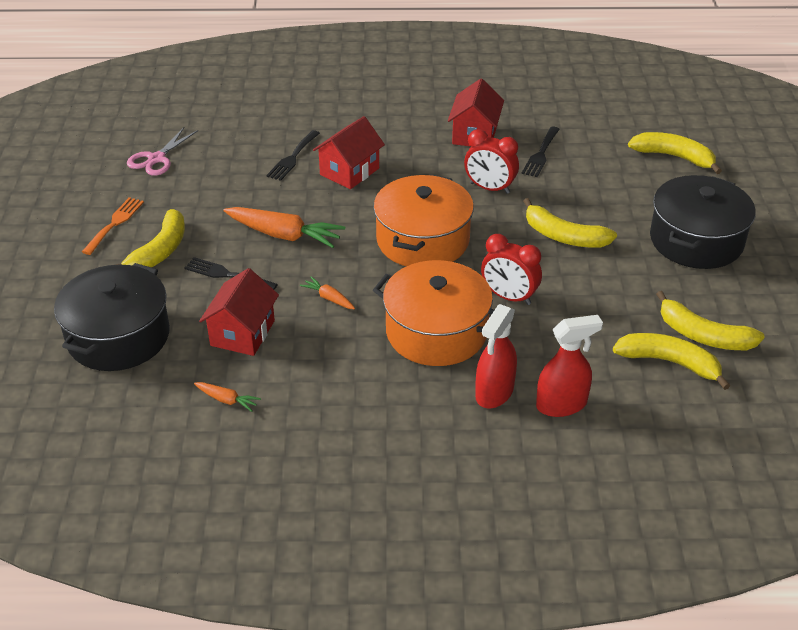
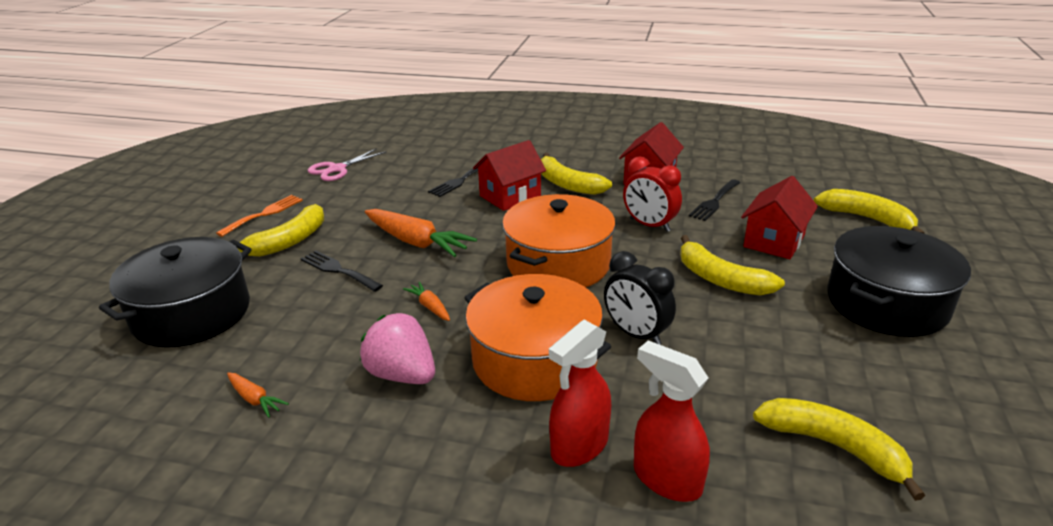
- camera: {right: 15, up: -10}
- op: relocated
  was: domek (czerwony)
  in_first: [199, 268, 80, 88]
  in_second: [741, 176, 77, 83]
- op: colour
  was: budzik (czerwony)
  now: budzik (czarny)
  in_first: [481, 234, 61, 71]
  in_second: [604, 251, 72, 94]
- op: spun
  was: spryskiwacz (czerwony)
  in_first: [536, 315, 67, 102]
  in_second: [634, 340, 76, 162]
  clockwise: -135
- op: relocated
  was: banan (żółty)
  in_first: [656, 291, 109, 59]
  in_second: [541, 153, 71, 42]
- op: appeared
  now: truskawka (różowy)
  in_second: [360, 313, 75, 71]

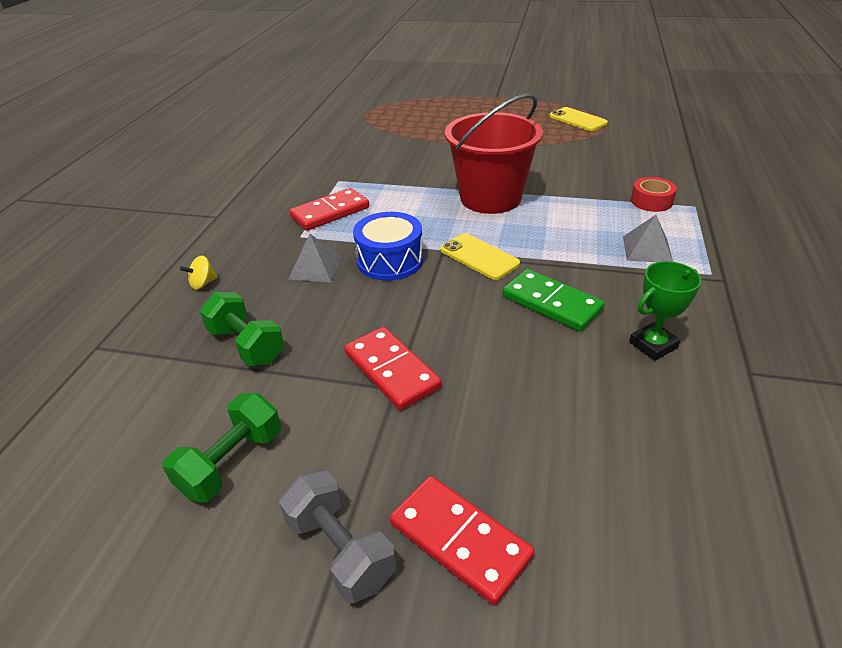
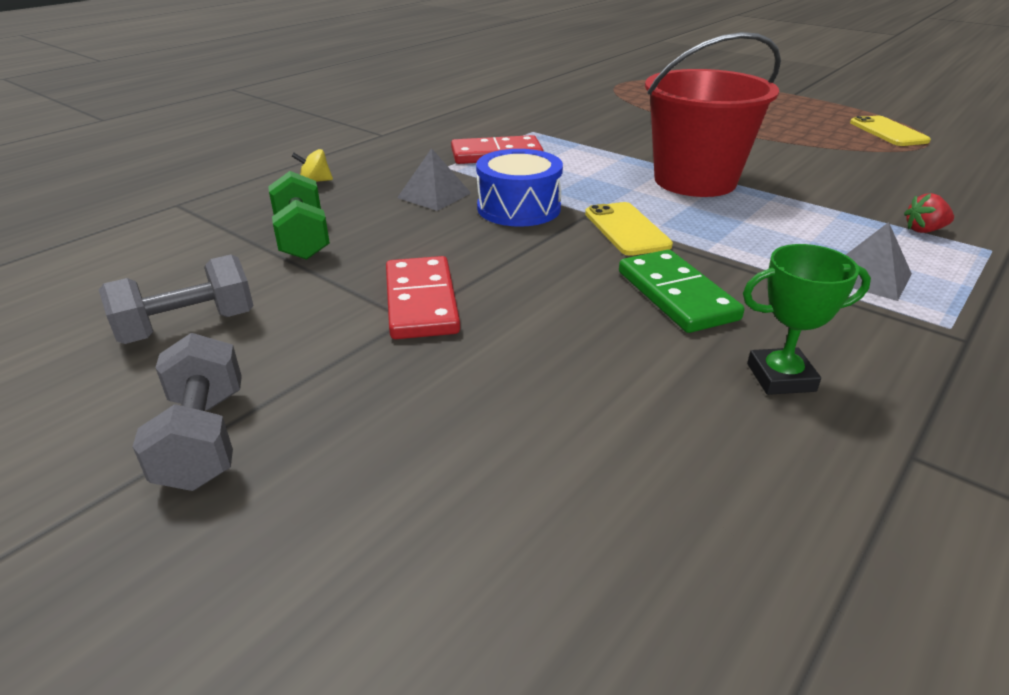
- camera: {right: 25, up: -5}
- op: colour
  was: hantel (zielony)
  now: hantel (szary)
  in_first: [162, 393, 119, 110]
  in_second: [99, 254, 155, 90]
- op: missing
  was: kostka domina (czerwony)
  in_first: [390, 476, 145, 129]
- op: exchanged
  was: taśma klejąca (czerwony)
  now: truskawka (czerwony)
  in_first: [631, 177, 46, 35]
  in_second: [904, 193, 50, 40]

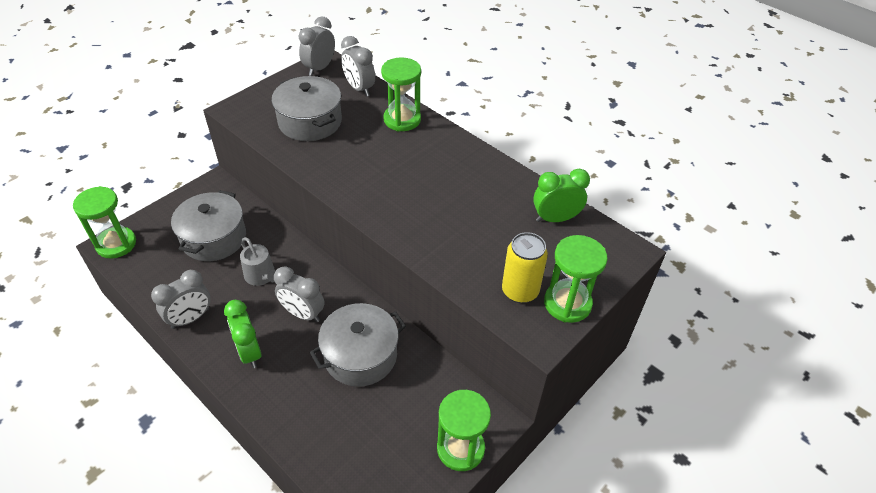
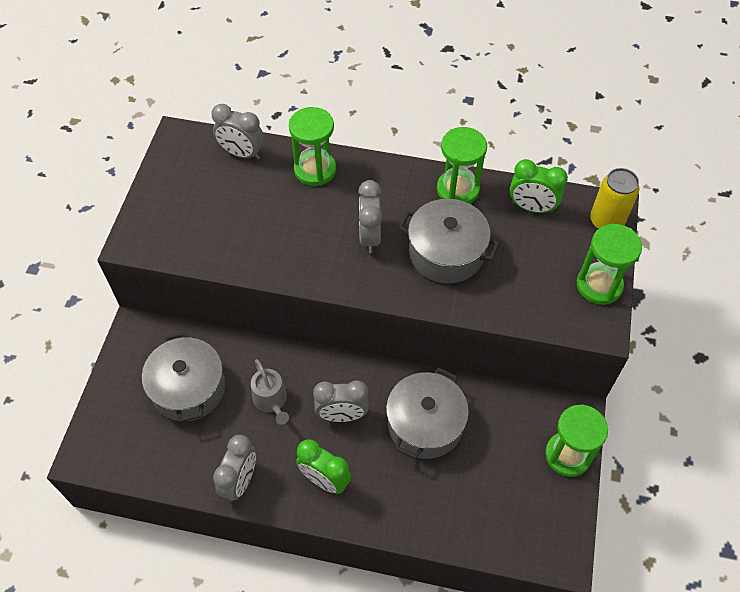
- camera: {right: -30, up: 10}
- op: relocated
  was: klepsydra (zielony)
  in_first: [73, 186, 63, 73]
  in_second: [437, 127, 50, 77]
- op: spun
  was: konewka (szary)
  in_first: [240, 237, 36, 49]
  in_second: [251, 359, 38, 66]
  clockwise: 45
- op: relocated
  was: garnek (szary)
  in_first: [272, 76, 70, 65]
  in_second: [399, 199, 101, 84]
- op: relocated
  was: budzik (szary)
  in_first: [299, 17, 36, 59]
  in_second: [358, 180, 24, 73]
- op: relocated
  was: puszka (żółty)
  in_first: [502, 232, 46, 71]
  in_second: [590, 168, 49, 61]
- op: spun
  was: budzik (zielony)
  in_first: [533, 168, 57, 54]
  in_second: [510, 159, 58, 55]
  clockwise: -120

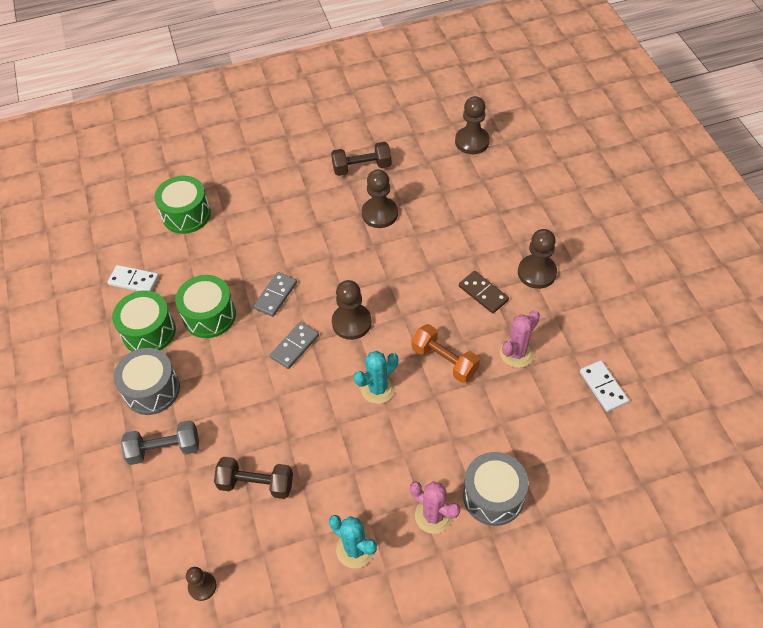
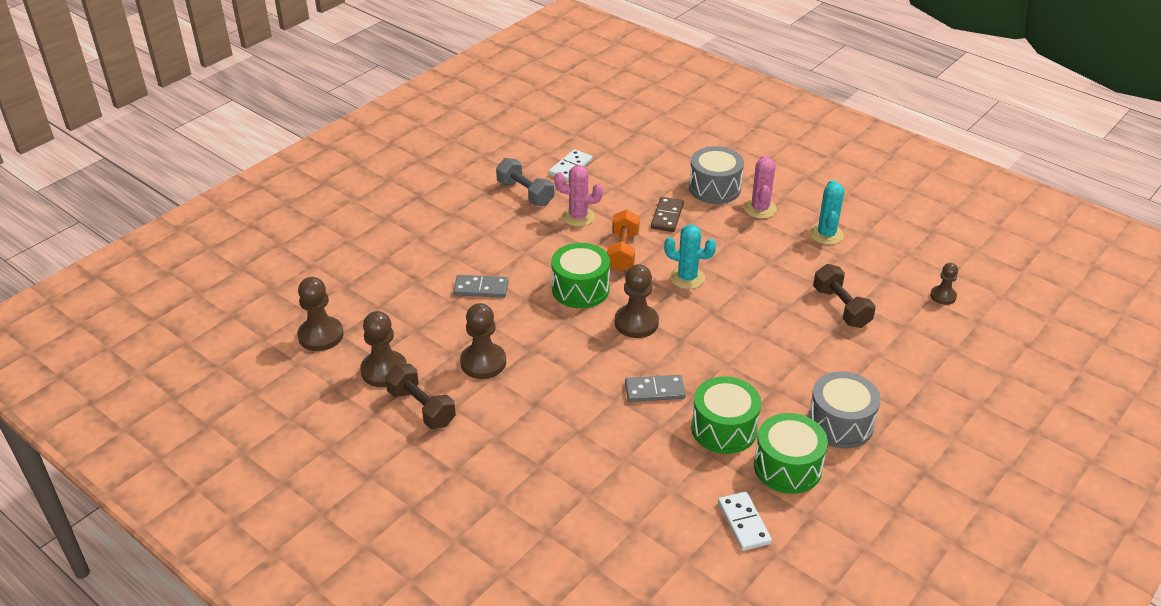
- camera: {right: -125, up: -15}
- op: relocated
  was: hantel (szary)
  in_first: [121, 420, 78, 45]
  in_second: [496, 158, 58, 48]
- op: relocated
  was: bęben (zielony)
  in_first: [154, 176, 57, 58]
  in_second: [551, 243, 59, 65]
- op: relocated
  was: kostka domina (szary)
  in_first: [270, 322, 49, 47]
  in_second: [453, 275, 56, 23]
- op: relocated
  was: kostka domina (brązowy)
  in_first: [459, 271, 50, 42]
  in_second: [651, 197, 33, 35]
- op: relocated
  was: pionek (brązowy)
  in_first: [518, 229, 39, 60]
  in_second: [360, 311, 47, 76]

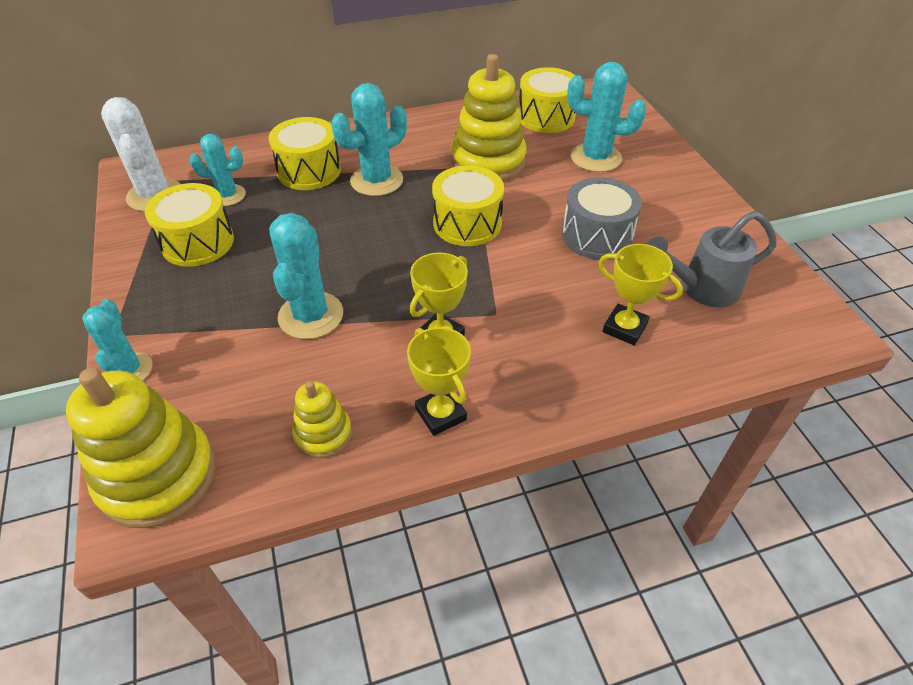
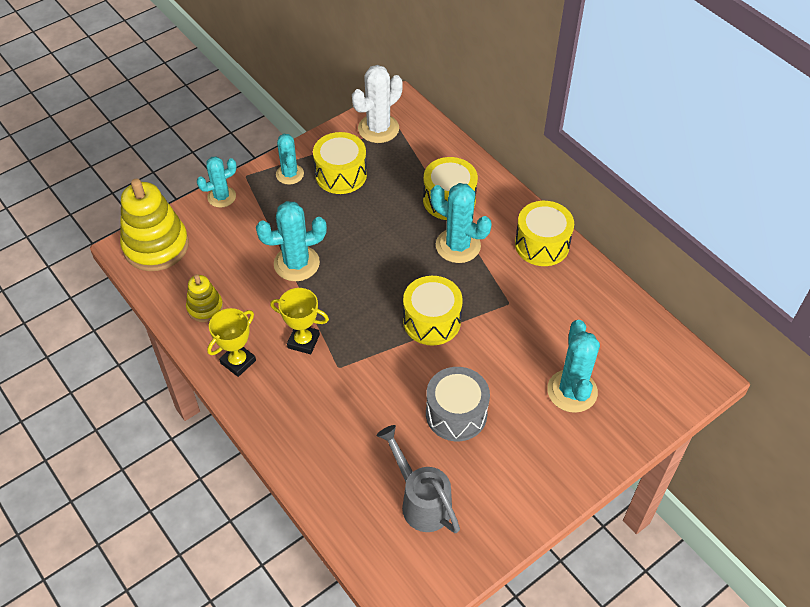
- camera: {right: 70, up: 5}
- op: relocated
  was: kaktus (turkusowy)
  in_first: [189, 134, 57, 72]
  in_second: [276, 134, 28, 51]
- op: missing
  was: zabawka nakładanka (żółty)
  in_first: [451, 54, 76, 127]
- op: relocated
  was: bęben (żółty)
  in_first: [519, 67, 57, 66]
  in_second: [515, 201, 59, 65]
- op: missing
  was: puchar (żółty)
  in_first: [598, 244, 85, 101]

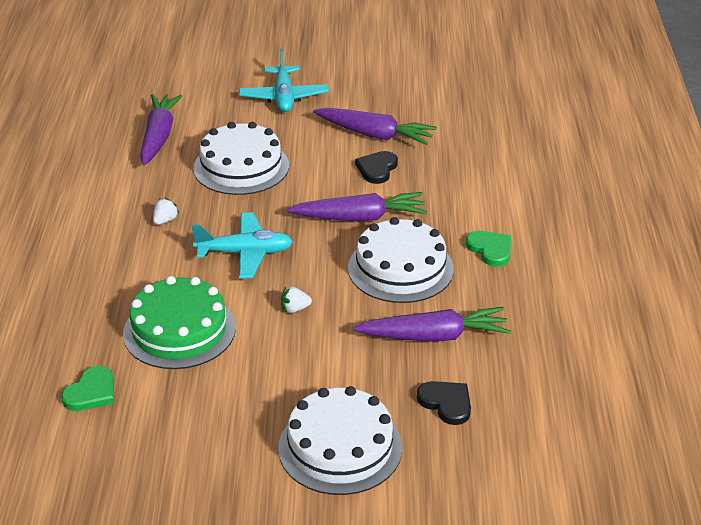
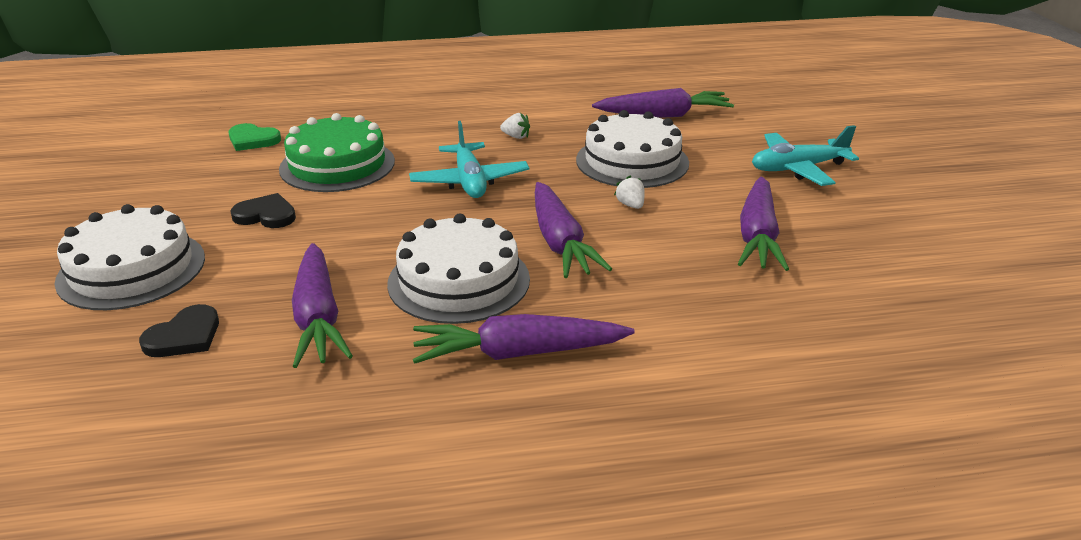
- camera: {right: 80, up: -5}
- op: relocated
  was: truskawka (biały)
  in_first: [281, 287, 31, 26]
  in_second: [614, 176, 31, 33]
- op: relocated
  was: serce (czarny)
  in_first: [355, 151, 43, 33]
  in_second: [230, 193, 66, 35]
- op: exchanged
  was: serce (zielony)
  now: marchewka (fioletowy)
  in_first: [466, 231, 45, 36]
  in_second: [413, 314, 222, 50]

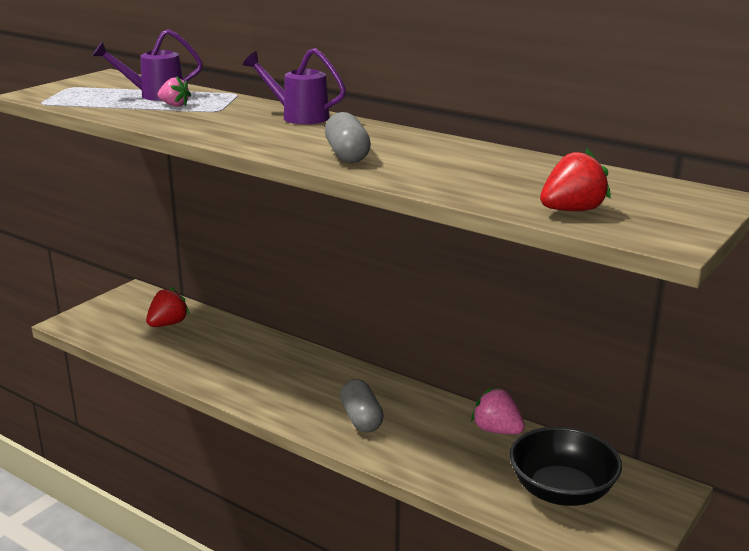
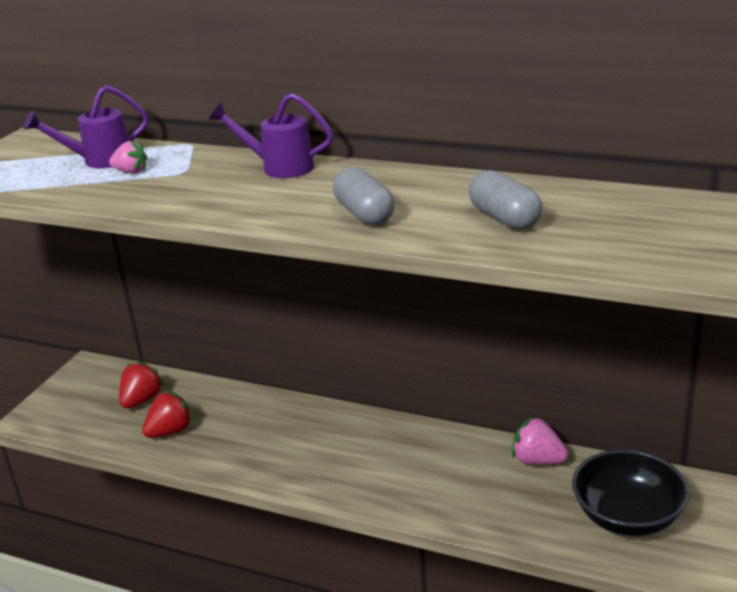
- camera: {right: -10, up: 5}
- op: relocated
  was: kapsułka (szary)
  in_first: [340, 379, 44, 53]
  in_second: [469, 170, 74, 60]
- op: relocated
  was: truskawka (czerwony)
  in_first: [540, 149, 71, 62]
  in_second: [142, 391, 52, 47]

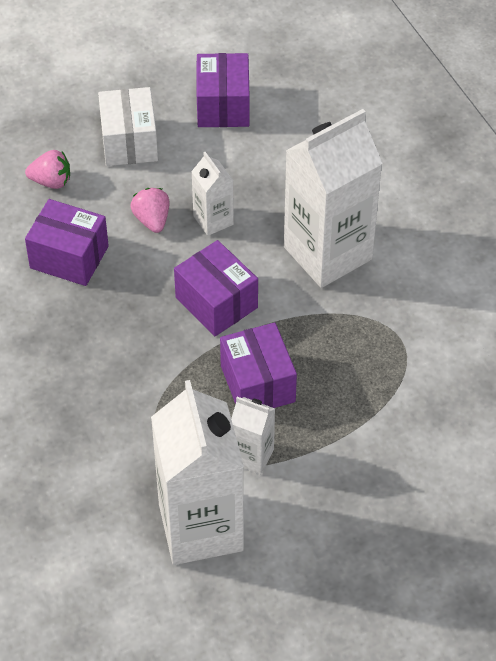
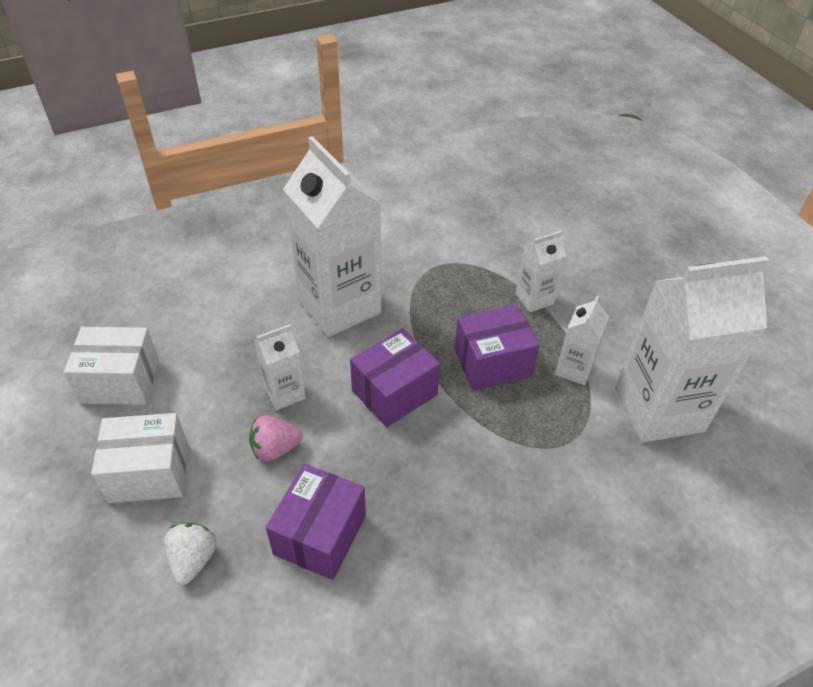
- camera: {right: -90, up: -5}
- op: colour
  was: truskawka (różowy)
  now: truskawka (biały)
  in_first: [25, 150, 45, 39]
  in_second: [164, 523, 52, 62]
- op: colour
  was: pudełko (fioletowy)
  now: pudełko (biały)
  in_first: [197, 53, 52, 74]
  in_second: [64, 327, 95, 78]
- op: appeared
  now: karton mleka (biały)
  in_second: [515, 231, 51, 81]

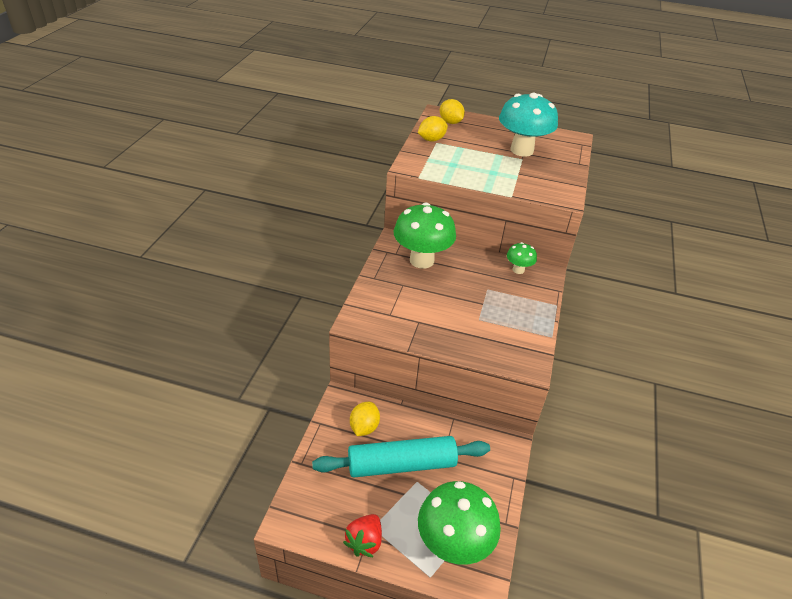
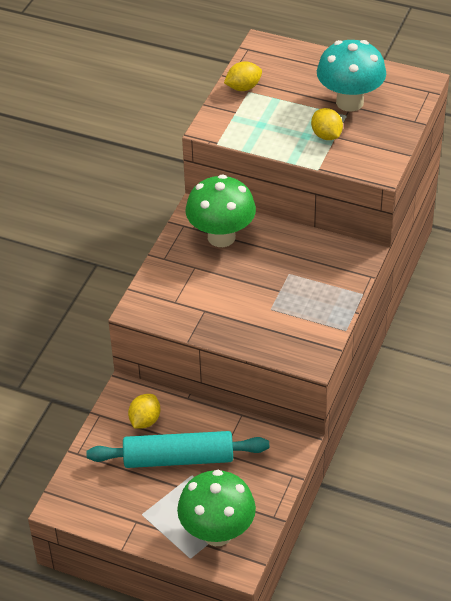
- camera: {right: 10, up: 5}
- op: missing
  was: truskawka (czerwony)
  in_first: [343, 514, 39, 44]
- op: relocated
  was: cytryna (żółty)
  in_first: [440, 99, 25, 25]
  in_second: [311, 108, 32, 32]
- op: missing
  was: grzyb (zielony)
  in_first: [507, 242, 30, 32]

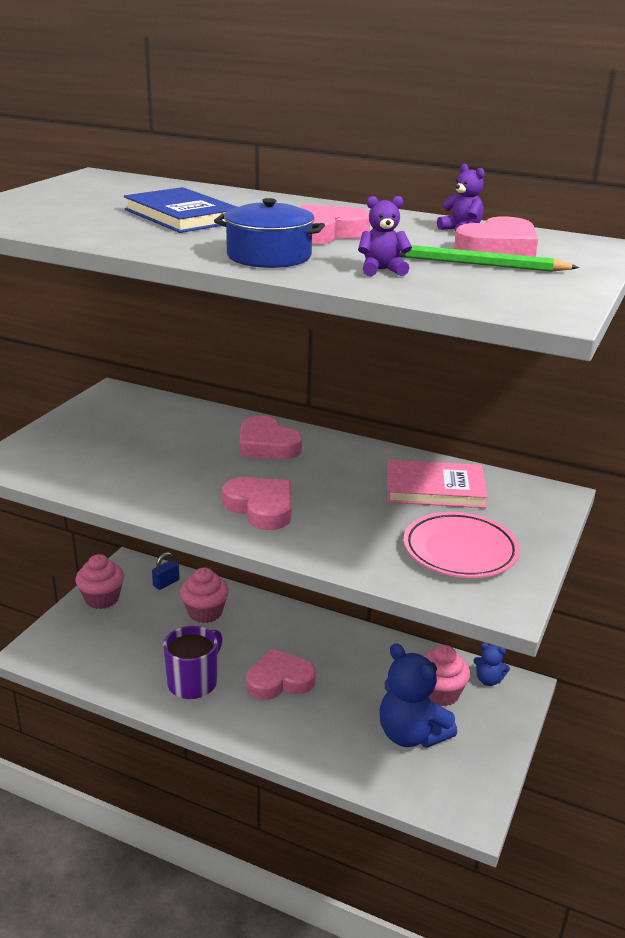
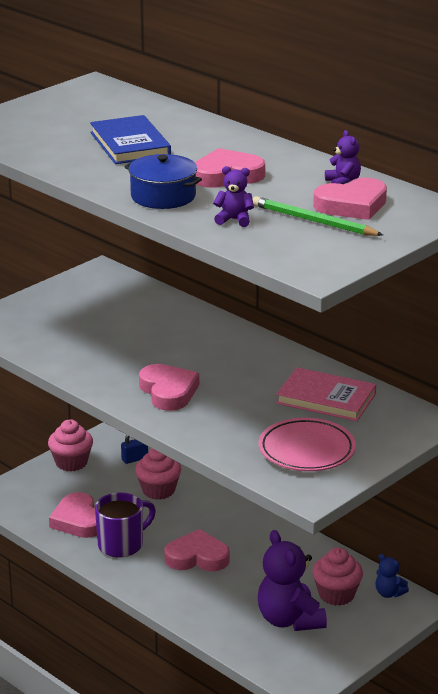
- camera: {right: 20, up: 0}
- op: relocated
  was: serce (różowy)
  in_first: [239, 416, 63, 43]
  in_second: [49, 492, 48, 46]
- op: colour
  was: miś (niebieski)
  now: miś (fioletowy)
  in_first: [379, 643, 78, 105]
  in_second: [258, 530, 69, 101]

